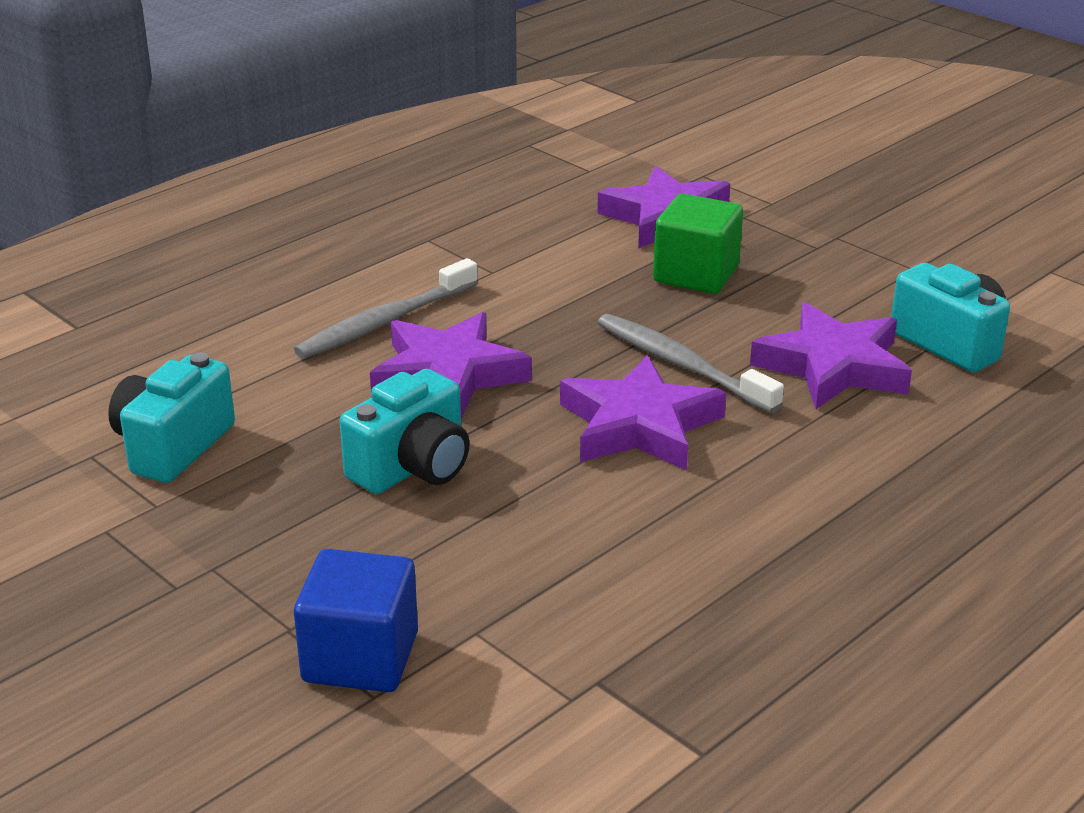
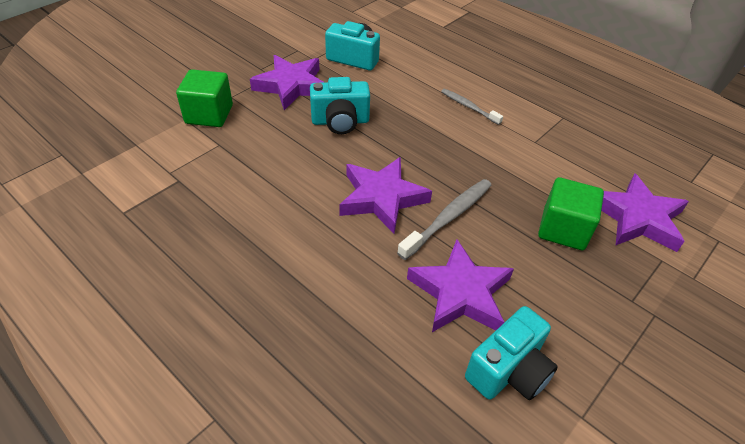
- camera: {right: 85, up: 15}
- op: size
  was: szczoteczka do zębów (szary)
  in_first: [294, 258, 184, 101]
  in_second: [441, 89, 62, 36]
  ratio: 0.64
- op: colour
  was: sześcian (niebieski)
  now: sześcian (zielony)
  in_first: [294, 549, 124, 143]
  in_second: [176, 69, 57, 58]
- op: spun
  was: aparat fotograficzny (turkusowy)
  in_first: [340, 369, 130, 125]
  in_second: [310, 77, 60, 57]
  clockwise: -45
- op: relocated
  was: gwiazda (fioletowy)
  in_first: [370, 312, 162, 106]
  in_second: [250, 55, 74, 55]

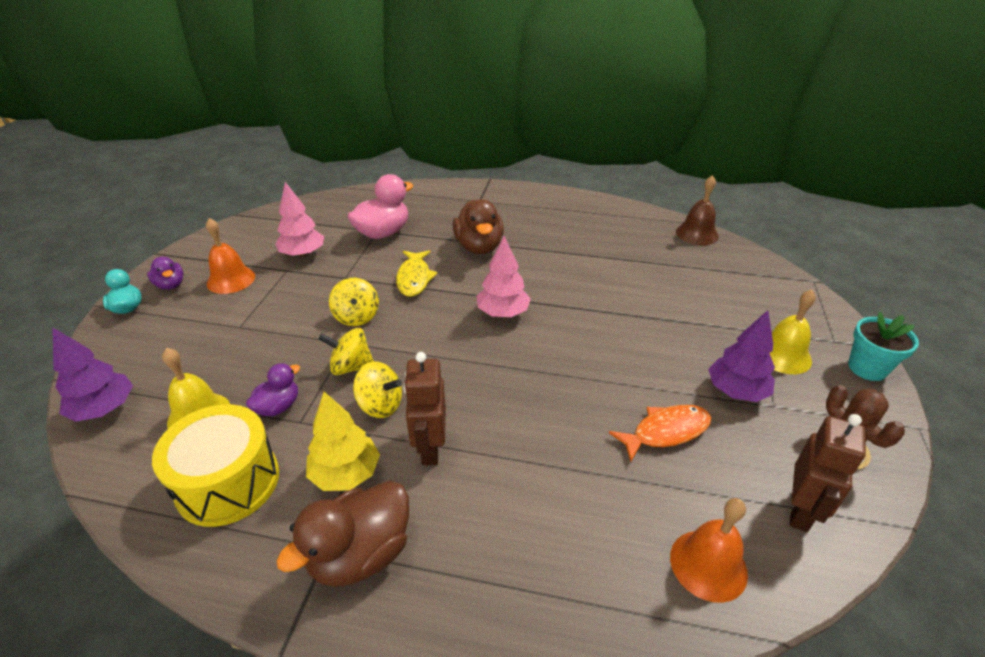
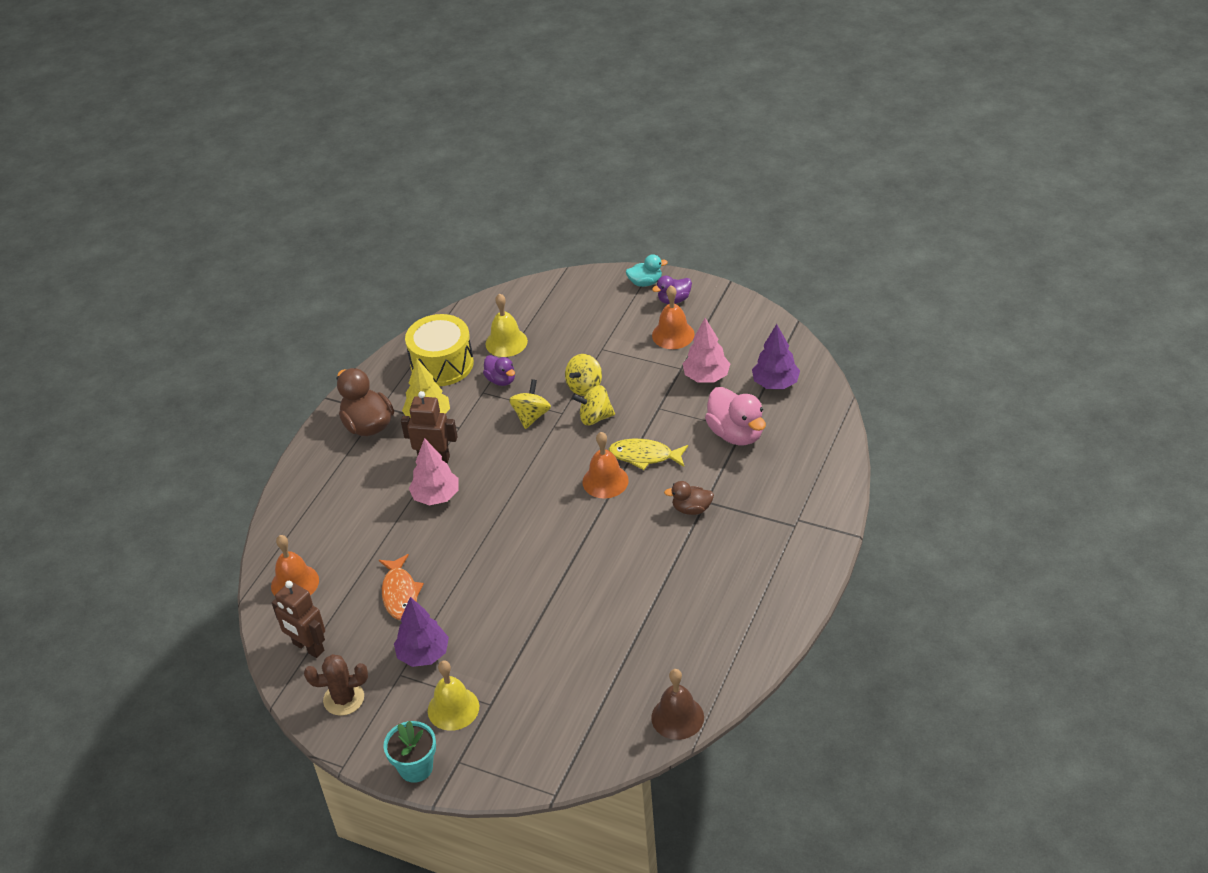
- camera: {right: 105, up: 5}
- op: relocated
  was: drzewko (fioletowy)
  in_first: [52, 327, 81, 95]
  in_second: [752, 324, 48, 65]
- op: relocated
  was: bączek (żółty)
  in_first: [353, 361, 49, 57]
  in_second: [565, 354, 37, 42]
- op: size
  was: kaczka (brązowy)
  in_first: [453, 199, 51, 55]
  in_second: [664, 481, 50, 34]
  ratio: 0.57
- op: relocated
  was: drzewko (różowy)
  in_first: [477, 236, 54, 81]
  in_second: [409, 438, 49, 68]
- op: appeared
  now: dzwonek (pomarańczowy)
  in_second: [582, 432, 47, 67]

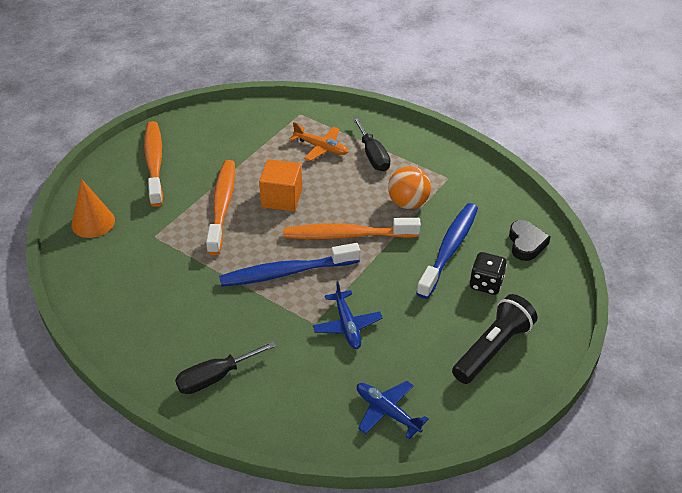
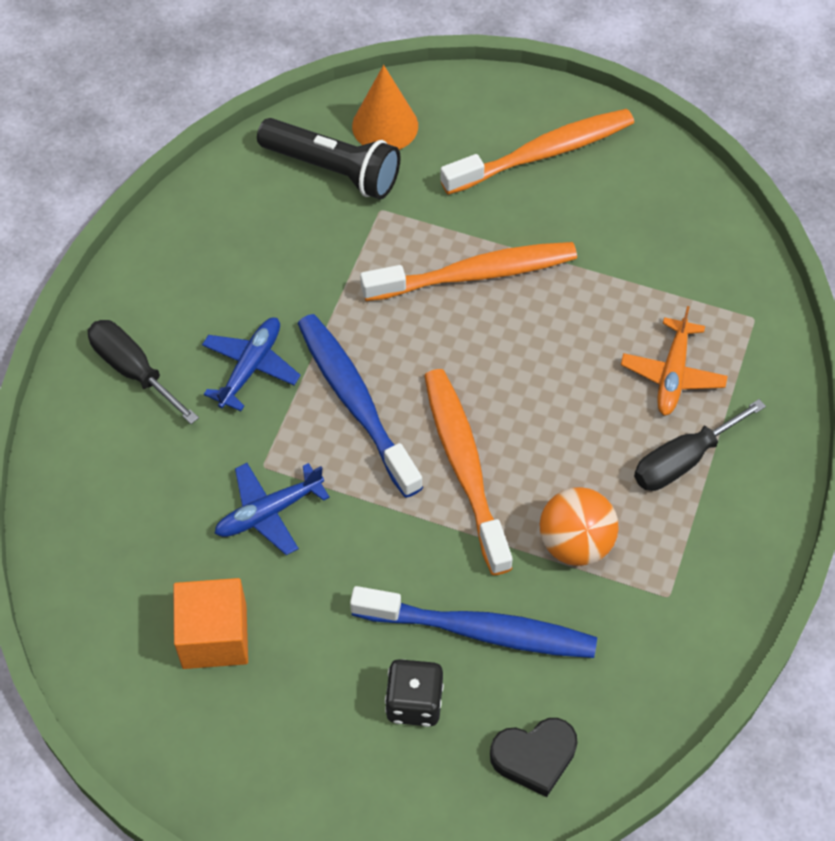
- camera: {right: 75, up: 15}
- op: relocated
  was: sześcian (pomarańczowy)
  in_first: [259, 159, 43, 53]
  in_second: [173, 578, 75, 91]
- op: relocated
  was: samolot (niebieski)
  in_first: [357, 381, 72, 58]
  in_second: [202, 317, 99, 94]
- op: relocated
  was: latarka (czarny)
  in_first: [452, 294, 85, 90]
  in_second: [257, 118, 144, 81]

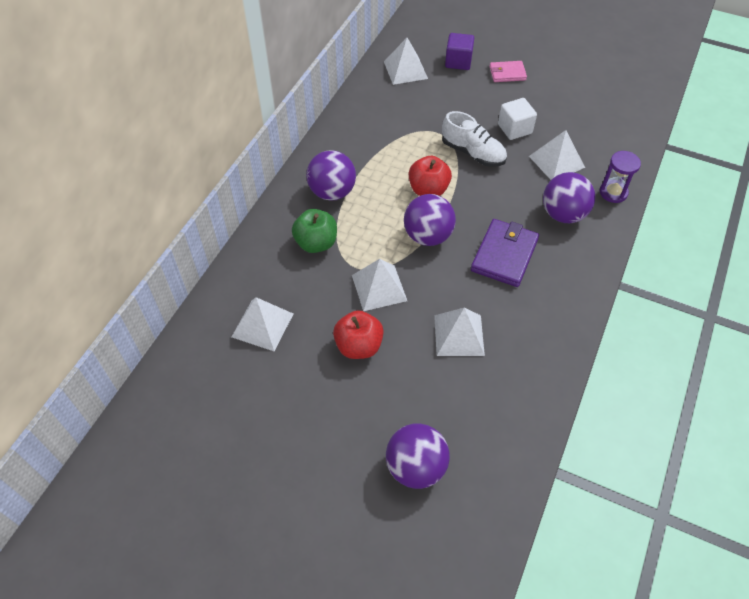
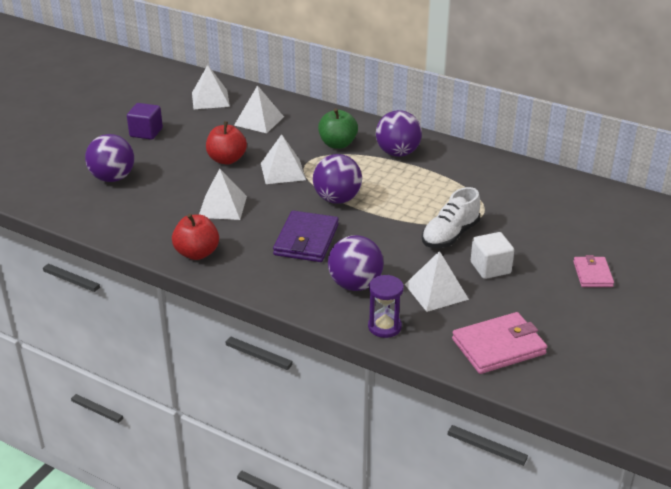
- camera: {right: 95, up: -20}
- op: relocated
  was: piramida (biały)
  in_first: [384, 38, 44, 47]
  in_second: [192, 65, 38, 44]
- op: relocated
  was: jabłko (czerwony)
  in_first: [409, 156, 43, 40]
  in_second: [172, 214, 47, 46]
- op: relocated
  was: sześcian (fioletowy)
  in_first: [445, 33, 29, 37]
  in_second: [127, 103, 36, 37]
- op: spun
  was: portfel (fioletowy)
  in_first: [471, 219, 68, 68]
  in_second: [273, 211, 66, 51]
  clockwise: 75
- op: appeared
  now: portfel (różowy)
  in_second: [452, 312, 95, 62]

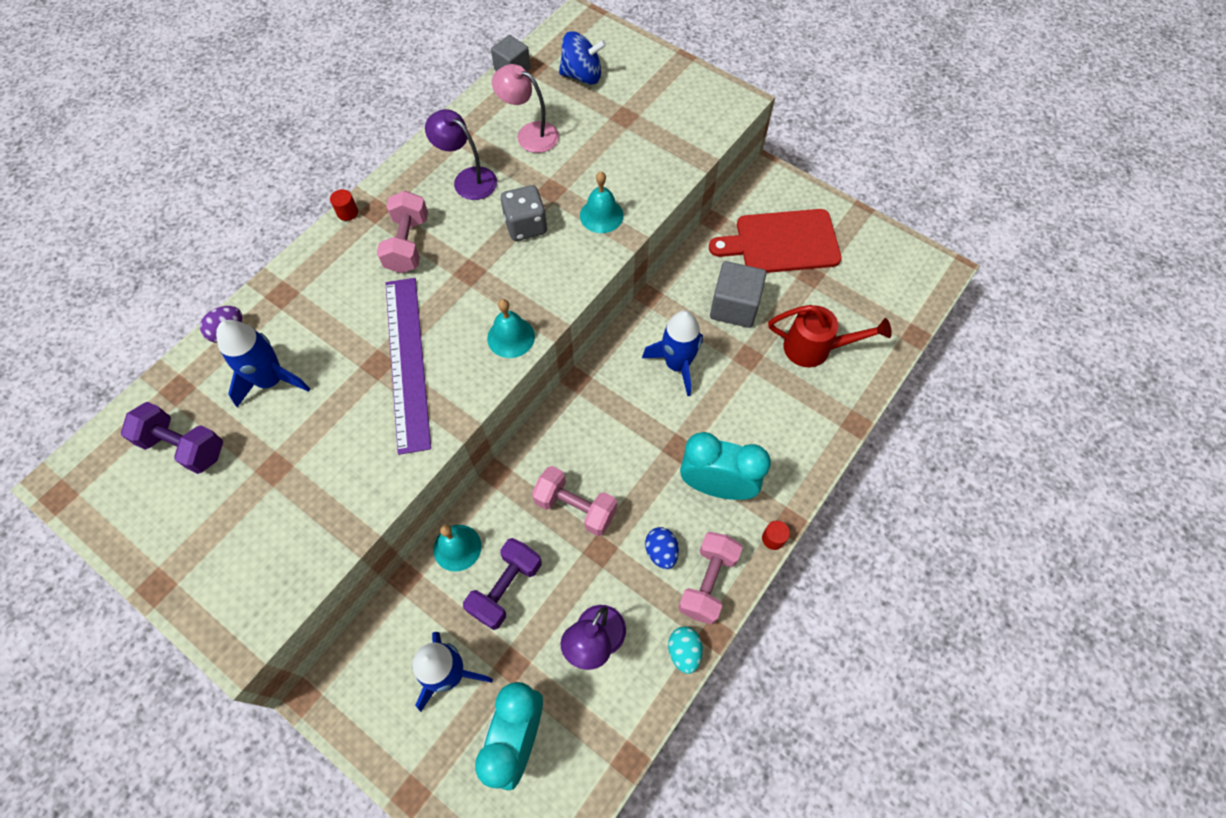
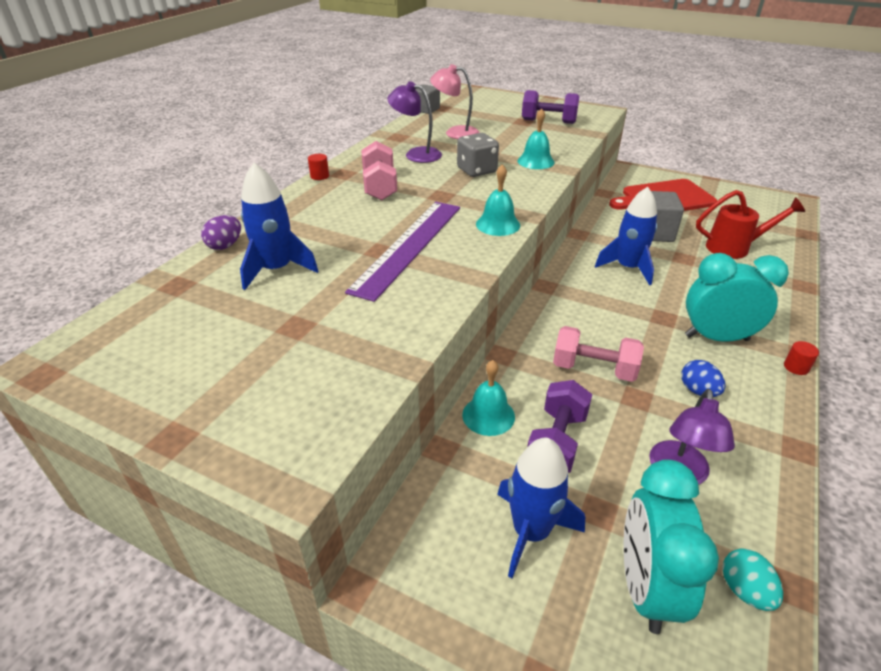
- camera: {right: -10, up: -25}
- op: relocated
  was: hantel (fioletowy)
  in_first: [121, 402, 102, 72]
  in_second: [522, 90, 57, 34]
- op: spun
  was: linijka (fioletowy)
  in_first: [386, 278, 45, 177]
  in_second: [345, 202, 115, 100]
  clockwise: 45
- op: missing
  was: bączek (niebieski)
  in_first: [559, 32, 47, 53]
- op: relocated
  was: jajko (turkusowy)
  in_first: [668, 626, 35, 48]
  in_second: [723, 549, 60, 62]
- op: missing
  was: hantel (różowy)
  in_first: [678, 532, 64, 93]

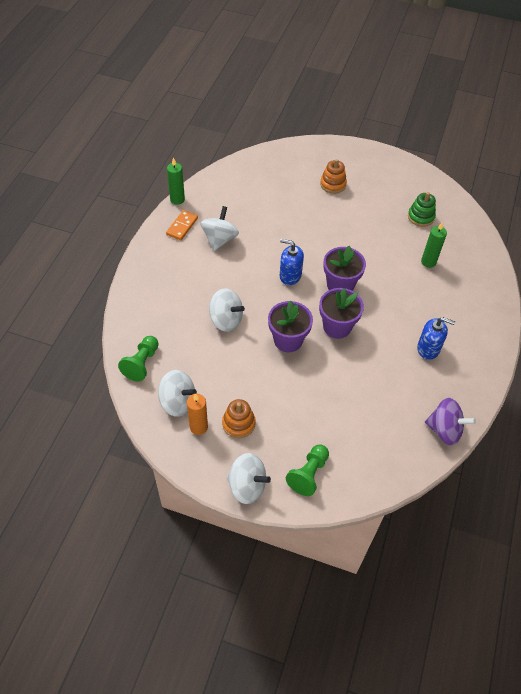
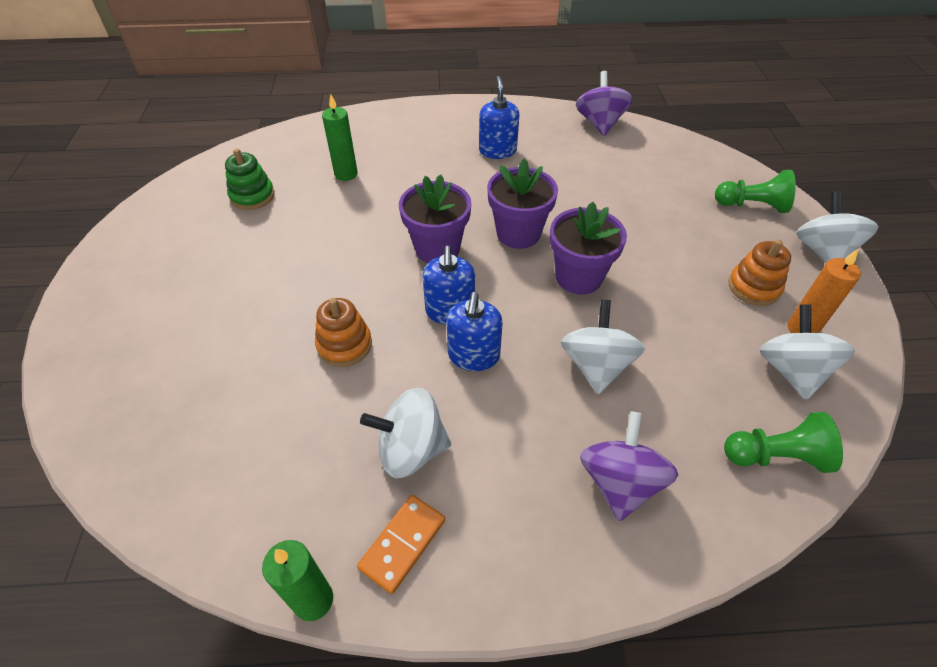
- camera: {right: -110, up: -5}
- op: spun
  was: kostka domina (pomarańczowy)
  in_first: [166, 210, 32, 30]
  in_second: [357, 495, 88, 99]
  clockwise: -60
- op: relocated
  was: zabawka nakładanka (pomarańczowy)
  in_first: [320, 159, 27, 35]
  in_second: [315, 298, 57, 69]
- op: appeared
  now: dozownik mydła (niebieski)
  in_second: [447, 292, 55, 79]
- op: appeared
  now: bączek (fioletowy)
  in_second: [580, 411, 98, 110]

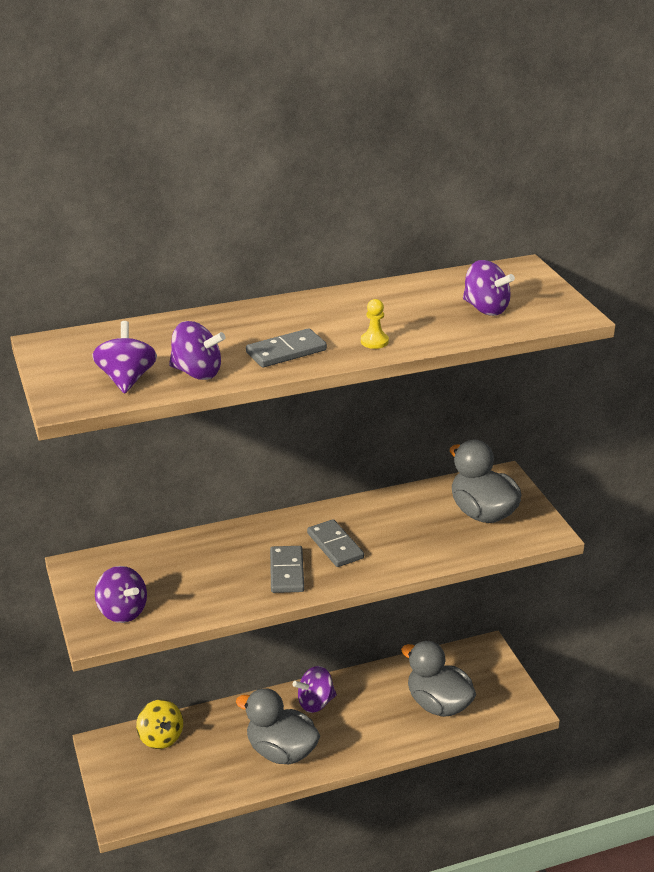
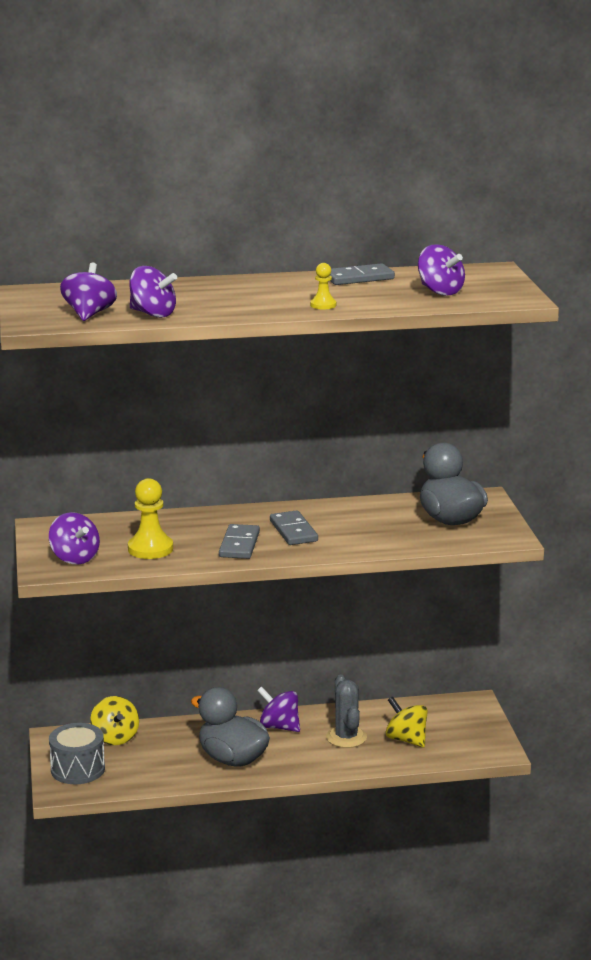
- camera: {right: 10, up: -10}
- op: relocated
  was: kostka domina (szary)
  in_first: [246, 328, 81, 40]
  in_second: [330, 263, 65, 22]
- op: spun
  was: bączek (fioletowy)
  in_first: [293, 666, 44, 47]
  in_second: [257, 686, 43, 46]
  clockwise: 45
- op: exchanged
  was: kaczka (szary)
  now: bączek (żółty)
  in_first: [401, 641, 75, 76]
  in_second: [386, 697, 42, 50]
- op: appeared
  now: bęben (szary)
  in_second: [49, 723, 56, 61]
- op: appeared
  now: pionek (żółty)
  in_second: [128, 478, 45, 81]
- op: appeared
  now: kaktus (szary)
  in_second: [326, 675, 41, 73]

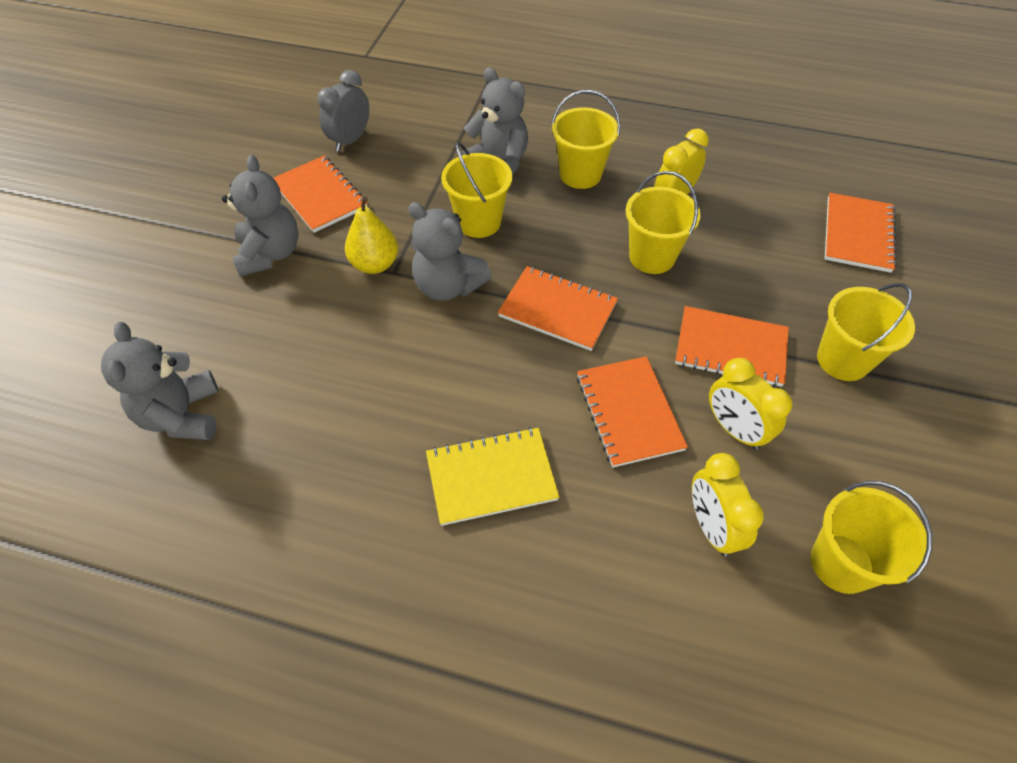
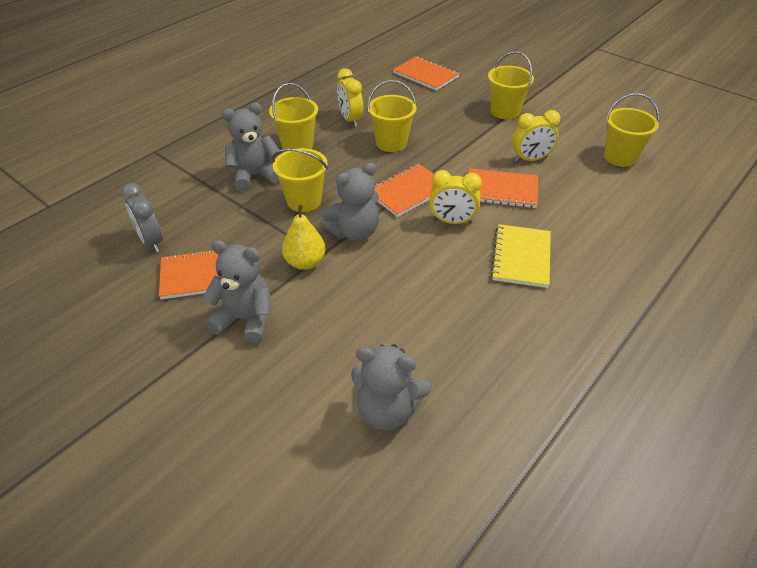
- camera: {right: -65, up: -10}
- op: missing
  was: zeszyt (pomarańczowy)
  in_first: [675, 306, 114, 81]
- op: relocated
  was: budzik (żółty)
  in_first: [692, 453, 72, 103]
  in_second: [429, 170, 53, 54]

